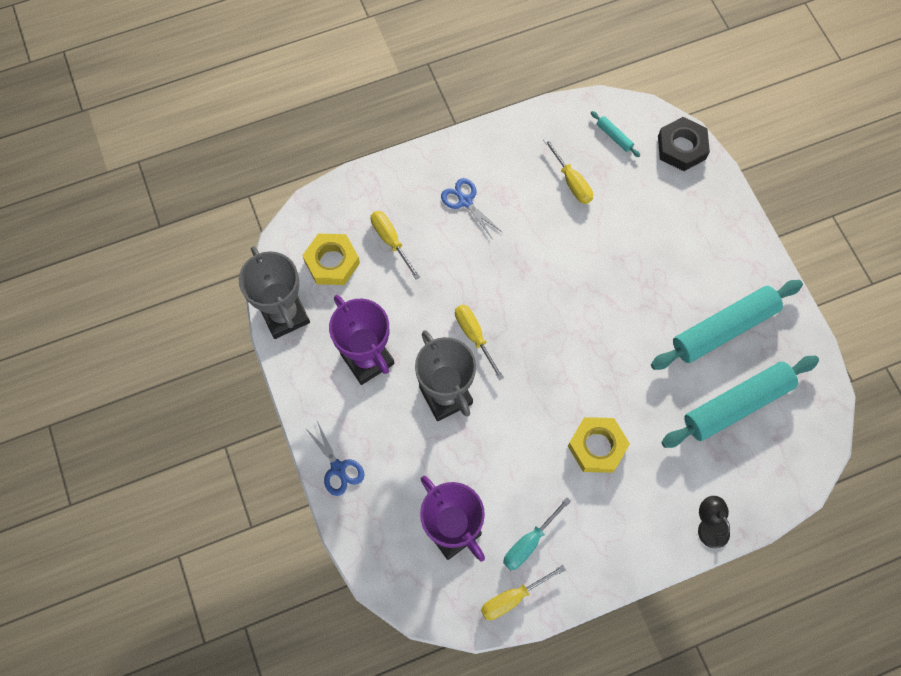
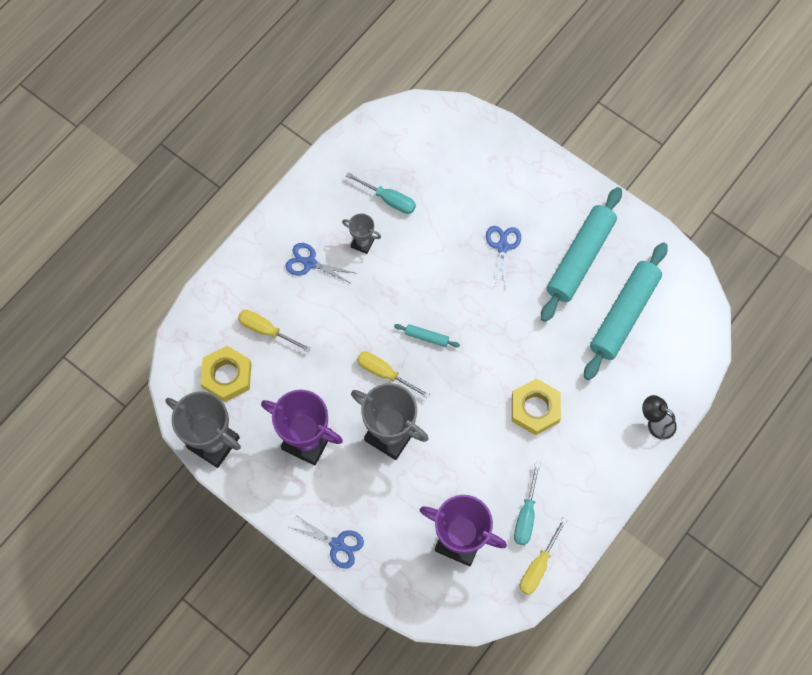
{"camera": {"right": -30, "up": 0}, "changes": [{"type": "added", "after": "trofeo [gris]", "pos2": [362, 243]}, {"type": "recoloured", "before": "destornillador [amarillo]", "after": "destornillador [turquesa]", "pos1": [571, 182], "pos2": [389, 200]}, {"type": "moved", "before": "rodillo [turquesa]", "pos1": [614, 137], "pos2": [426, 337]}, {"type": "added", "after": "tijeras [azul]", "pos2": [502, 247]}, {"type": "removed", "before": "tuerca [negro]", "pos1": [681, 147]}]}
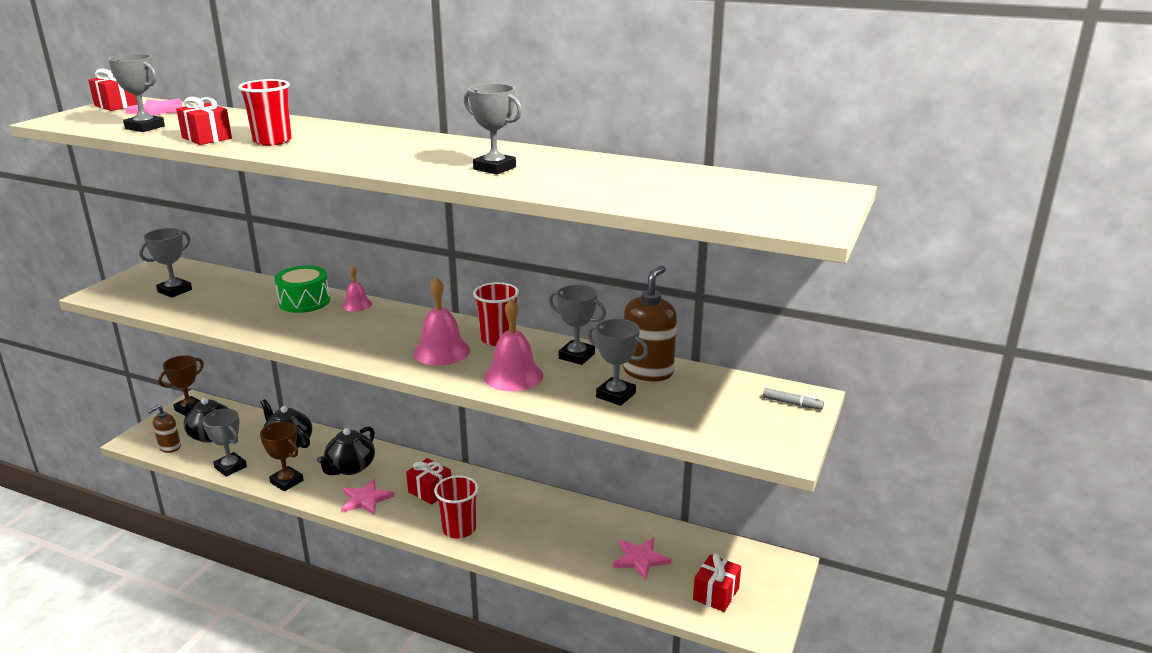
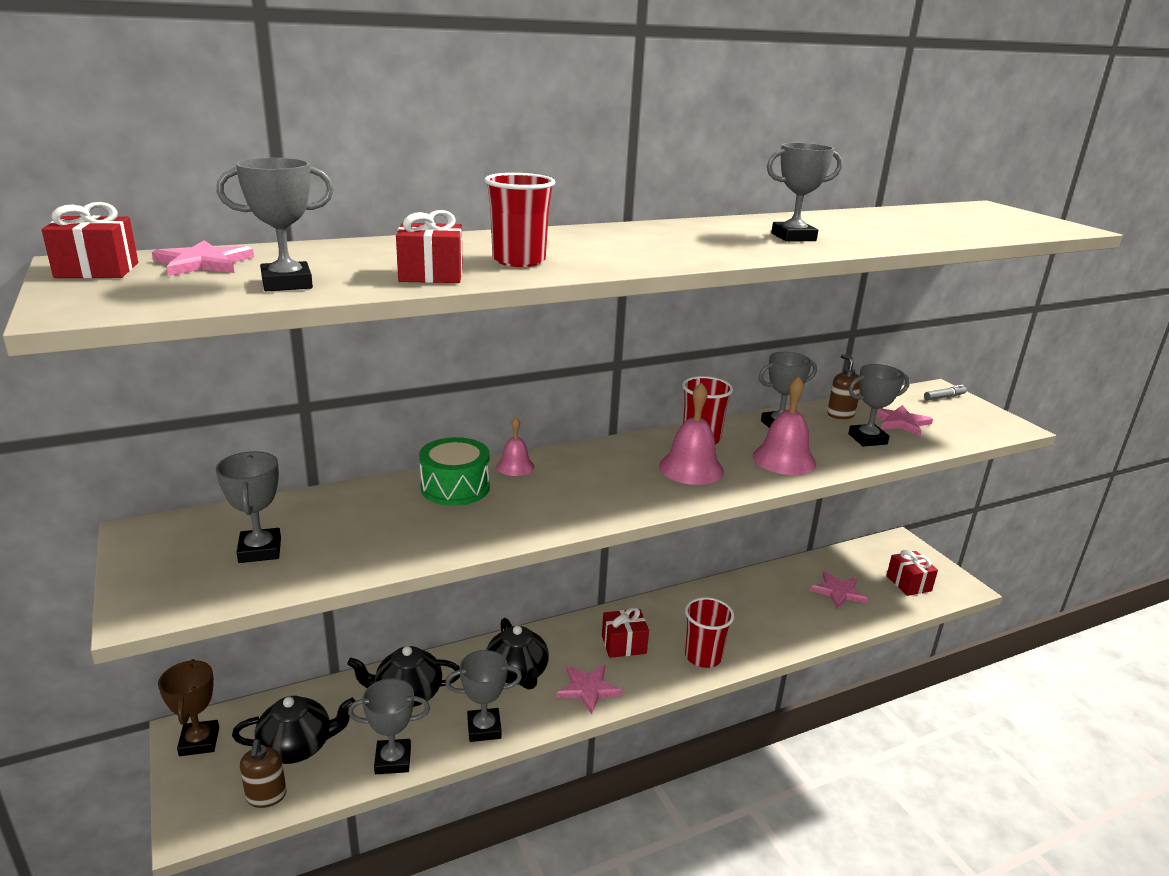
{"camera": {"right": -50, "up": 0}, "changes": [{"type": "recoloured", "before": "trofeo [marrón]", "after": "trofeo [gris]", "pos1": [287, 481], "pos2": [484, 728]}, {"type": "resized", "before": "dispensador de jabón [marrón]", "pos1": [648, 371], "pos2": [840, 414], "scale": 0.59}, {"type": "added", "after": "estrella [rosa]", "pos2": [900, 422]}]}
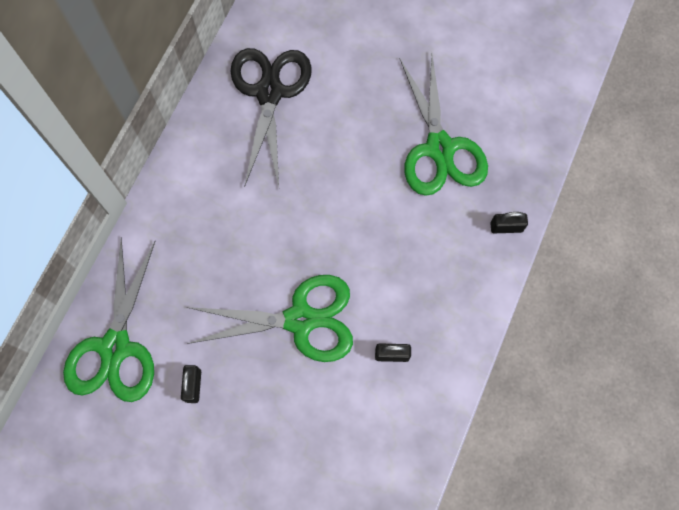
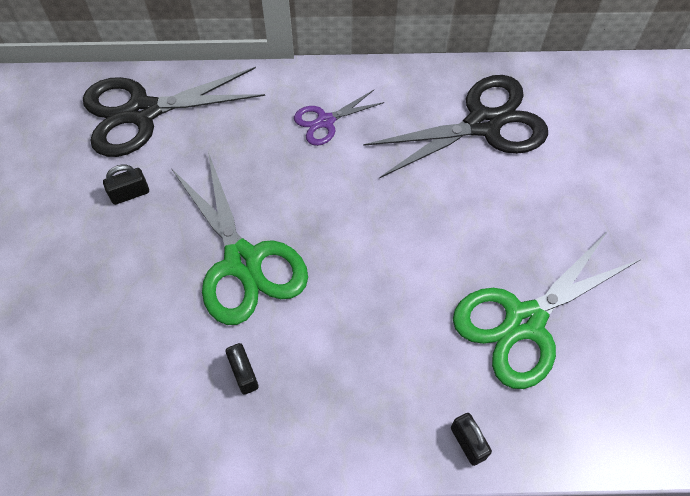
{"camera": {"right": 65, "up": -10}, "changes": [{"type": "recoloured", "before": "tijeras [verde]", "after": "tijeras [negro]", "pos1": [115, 348], "pos2": [142, 113]}, {"type": "added", "after": "tijeras [morado]", "pos2": [325, 121]}]}
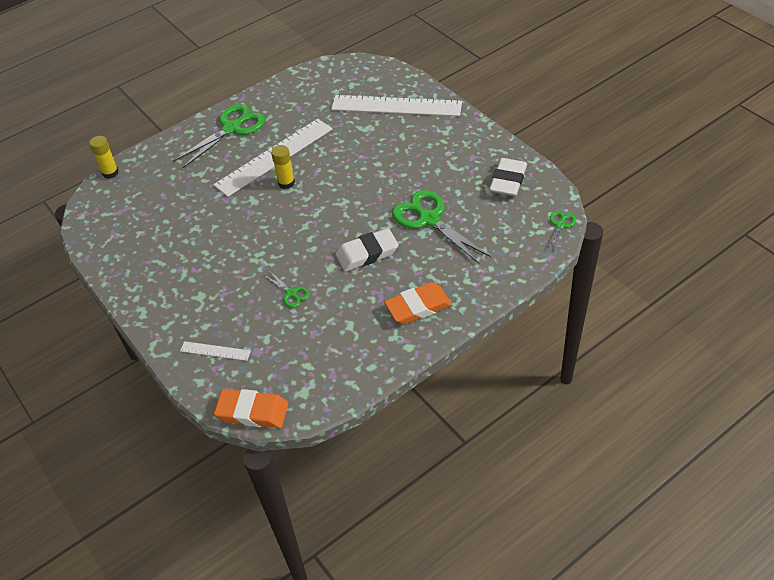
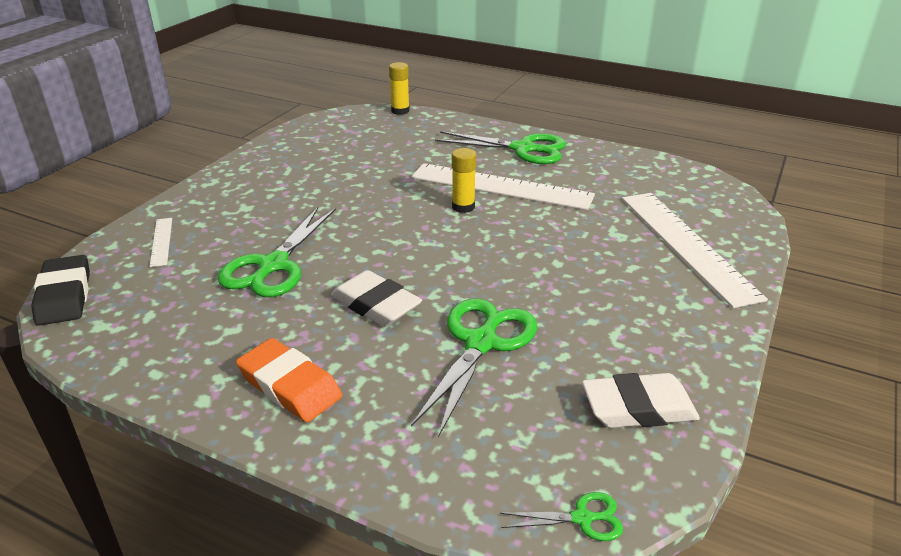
{"camera": {"right": 60, "up": -15}, "changes": [{"type": "recoloured", "before": "goma de borrar [naranja]", "after": "goma de borrar [negro]", "pos1": [252, 411], "pos2": [64, 296]}, {"type": "resized", "before": "tijeras [verde]", "pos1": [291, 293], "pos2": [273, 265], "scale": 2.11}]}
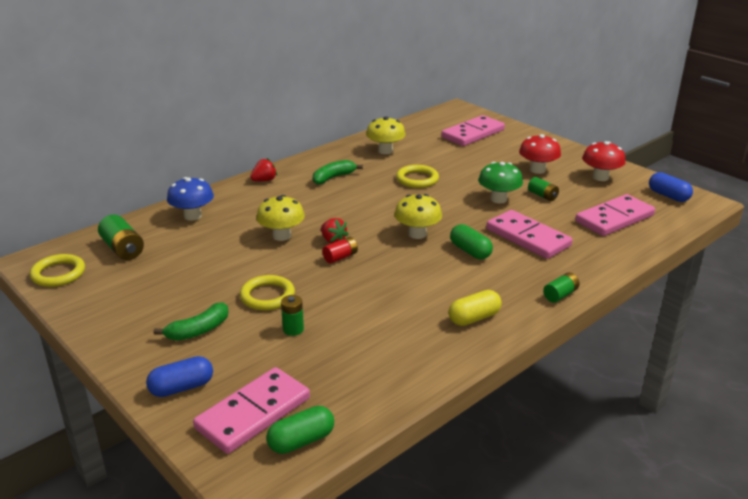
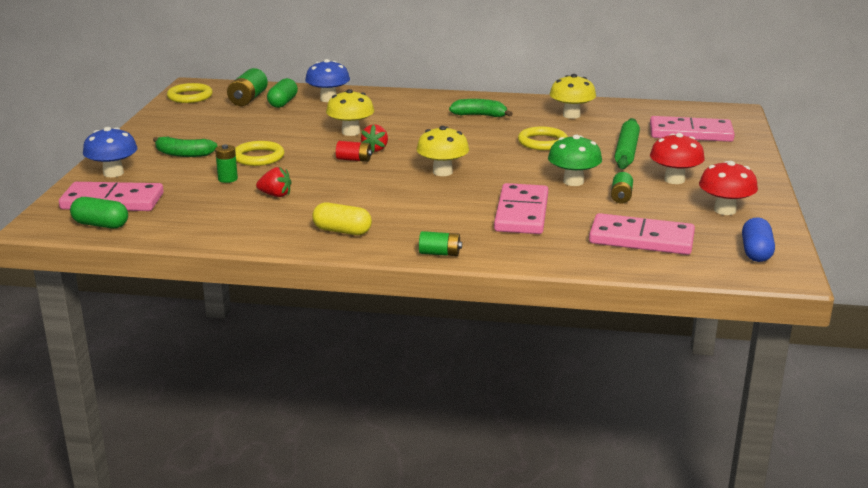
{"camera": {"right": 50, "up": -5}, "changes": [{"type": "replaced", "before": "cápsula [azul]", "after": "seta [azul]", "pos1": [181, 387], "pos2": [113, 173]}, {"type": "moved", "before": "fresa [rojo]", "pos1": [264, 180], "pos2": [275, 195]}, {"type": "moved", "before": "cápsula [verde]", "pos1": [470, 251], "pos2": [283, 103]}, {"type": "added", "after": "rodillo [verde]", "pos2": [626, 151]}]}
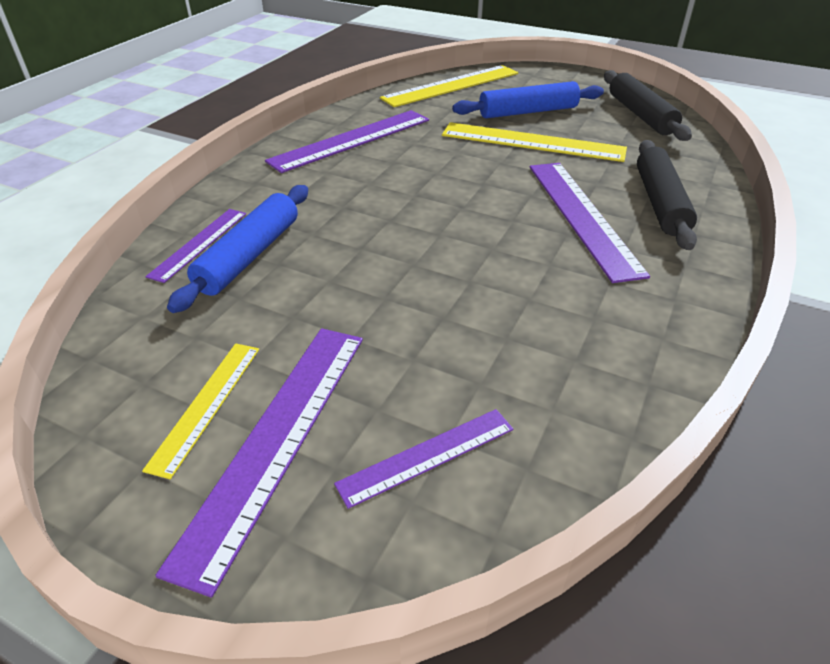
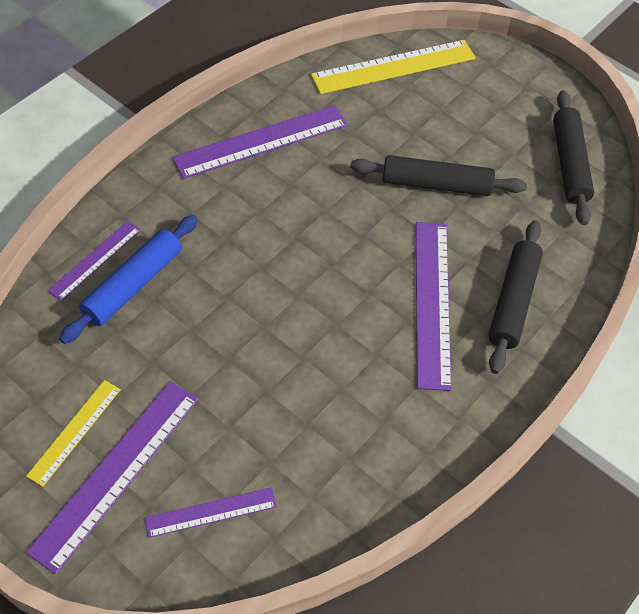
{"camera": {"right": 10, "up": 15}, "changes": [{"type": "replaced", "before": "regla [amarillo]", "after": "rodillo [negro]", "pos1": [532, 142], "pos2": [436, 184]}, {"type": "removed", "before": "rodillo [azul]", "pos1": [528, 112]}]}
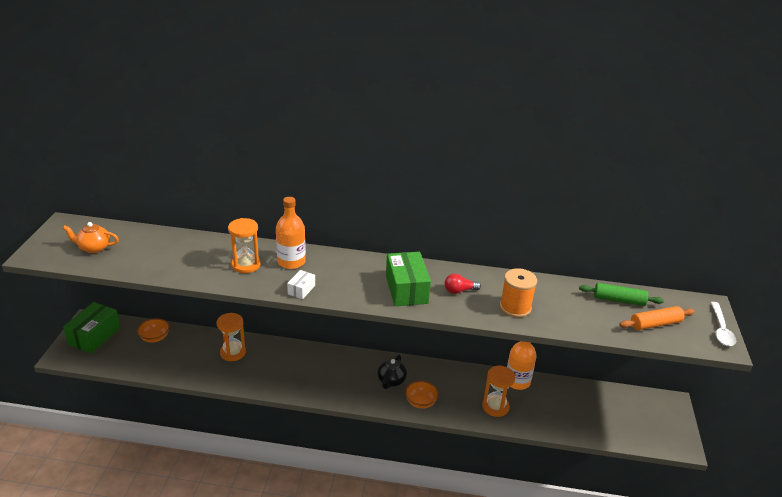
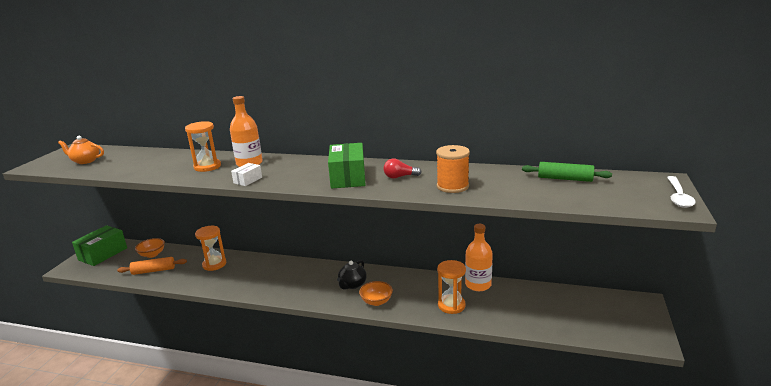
{"camera": {"right": 10, "up": -10}, "changes": [{"type": "moved", "before": "rodillo [naranja]", "pos1": [655, 324], "pos2": [154, 270]}]}
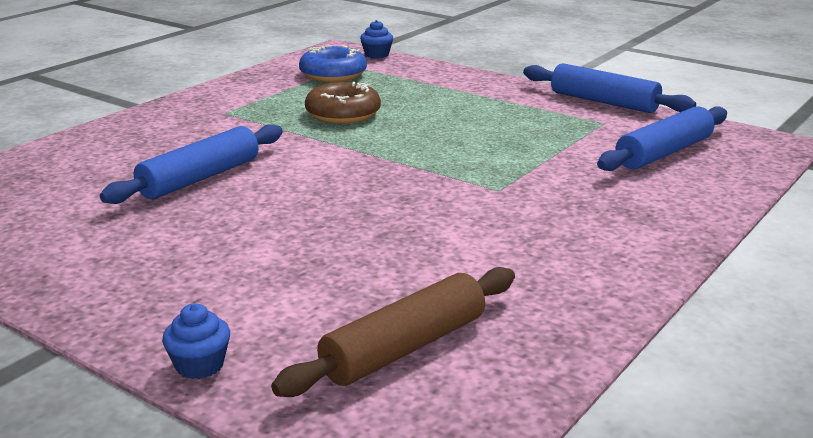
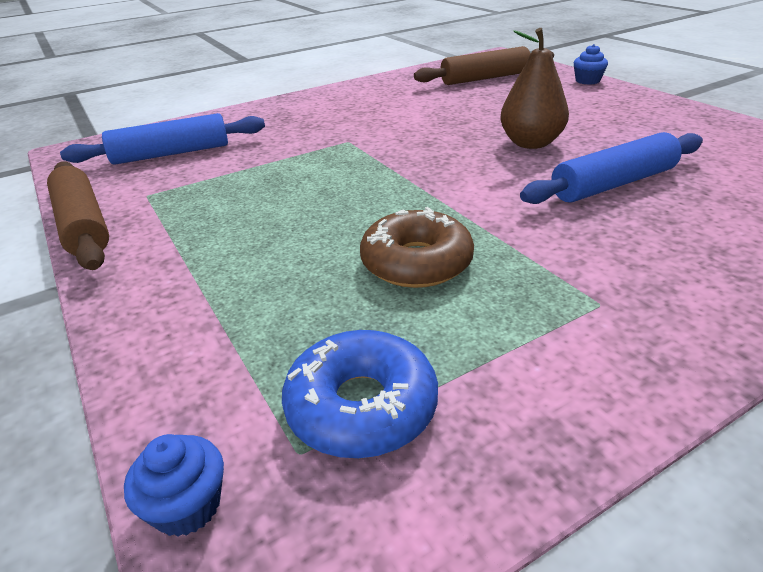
{"camera": {"right": -155, "up": 10}, "changes": [{"type": "recoloured", "before": "rodillo [azul]", "after": "rodillo [marrón]", "pos1": [604, 102], "pos2": [83, 225]}, {"type": "added", "after": "pera [marrón]", "pos2": [531, 143]}]}
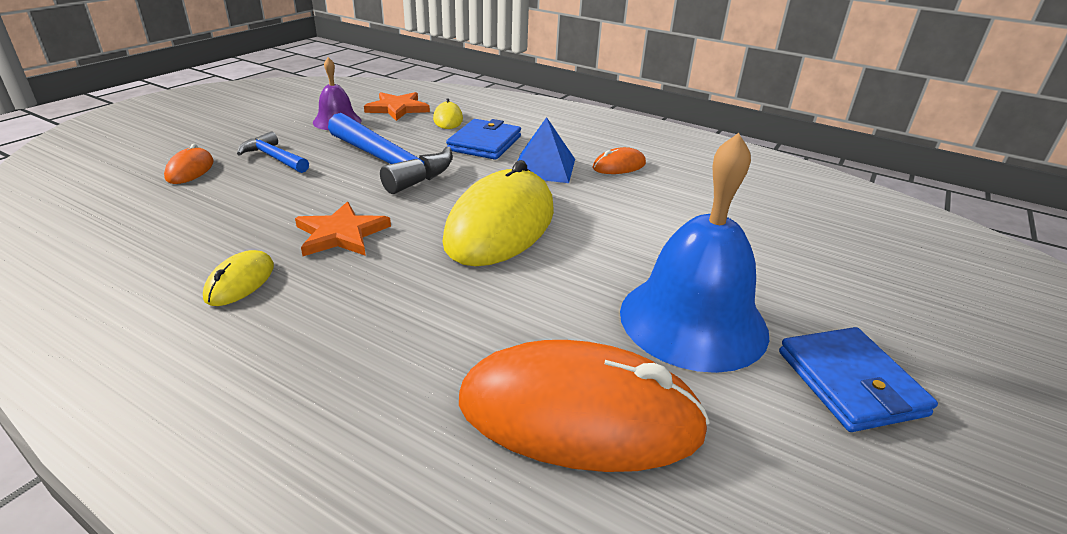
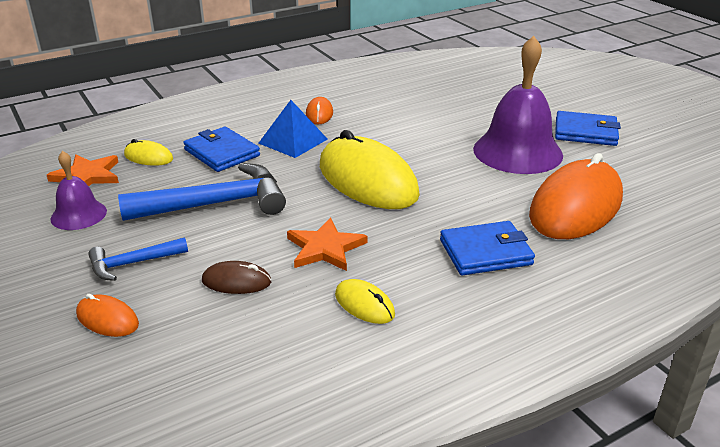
{"camera": {"right": -60, "up": 0}, "changes": [{"type": "added", "after": "ratón [marrón]", "pos2": [236, 281]}, {"type": "added", "after": "cartera [azul]", "pos2": [485, 252]}, {"type": "recoloured", "before": "campana [azul]", "after": "campana [morado]", "pos1": [693, 321], "pos2": [517, 151]}]}
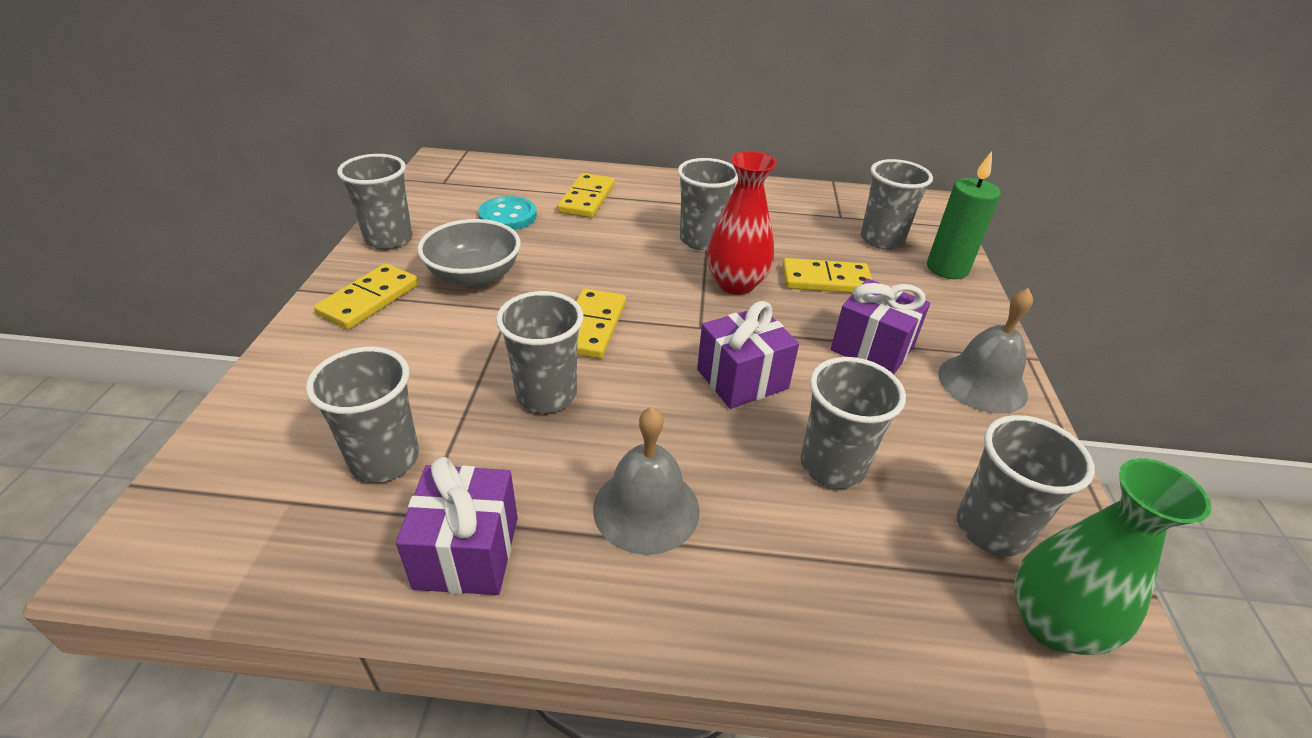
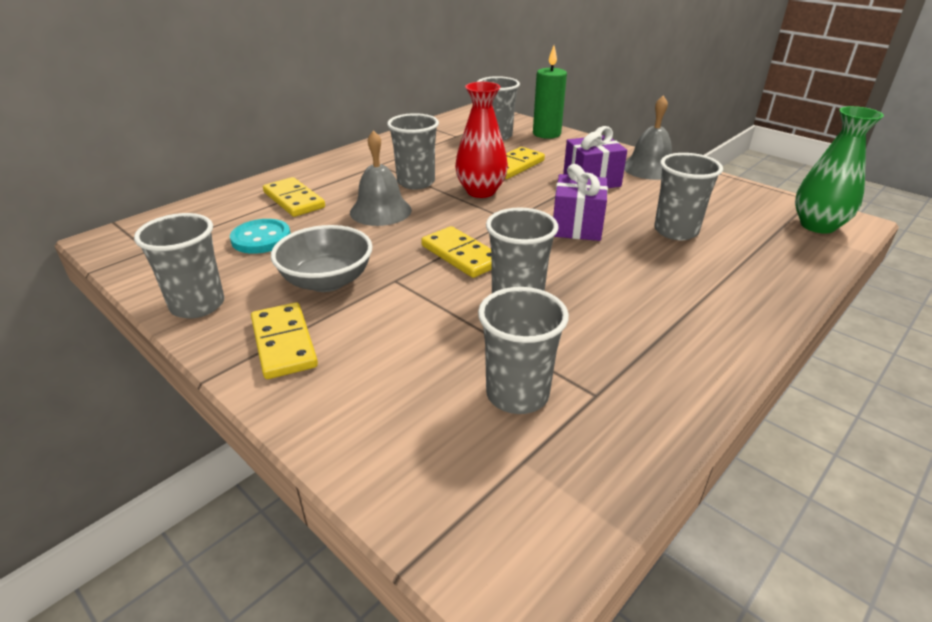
{"camera": {"right": -50, "up": -5}, "changes": [{"type": "moved", "before": "campana [gris]", "pos1": [646, 508], "pos2": [380, 211]}, {"type": "removed", "before": "regalo [morado]", "pos1": [467, 552]}, {"type": "removed", "before": "vaso [gris]", "pos1": [991, 529]}]}
